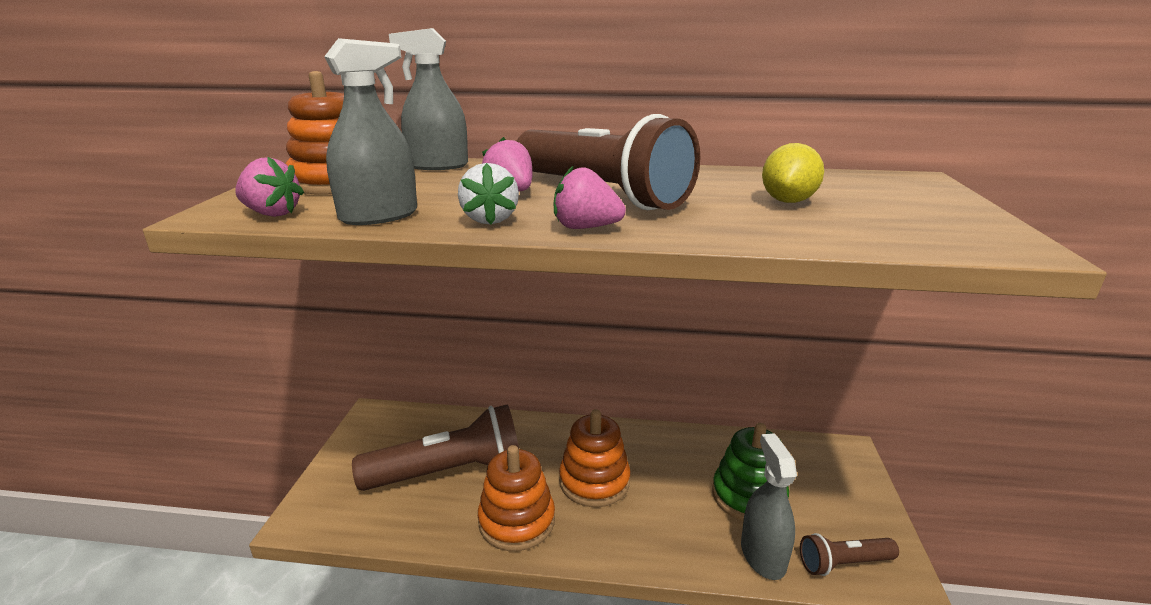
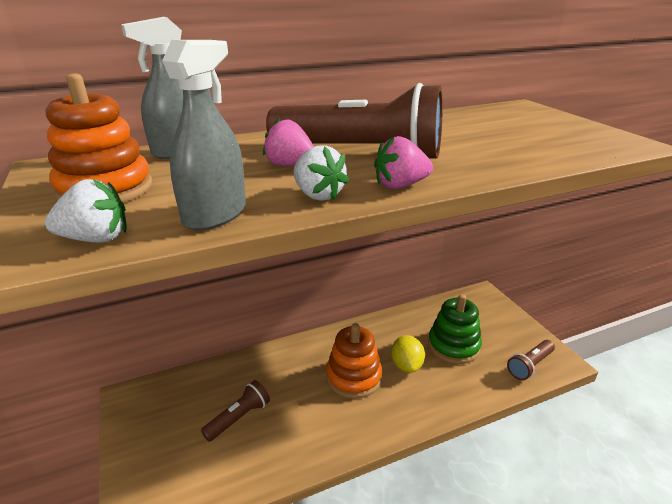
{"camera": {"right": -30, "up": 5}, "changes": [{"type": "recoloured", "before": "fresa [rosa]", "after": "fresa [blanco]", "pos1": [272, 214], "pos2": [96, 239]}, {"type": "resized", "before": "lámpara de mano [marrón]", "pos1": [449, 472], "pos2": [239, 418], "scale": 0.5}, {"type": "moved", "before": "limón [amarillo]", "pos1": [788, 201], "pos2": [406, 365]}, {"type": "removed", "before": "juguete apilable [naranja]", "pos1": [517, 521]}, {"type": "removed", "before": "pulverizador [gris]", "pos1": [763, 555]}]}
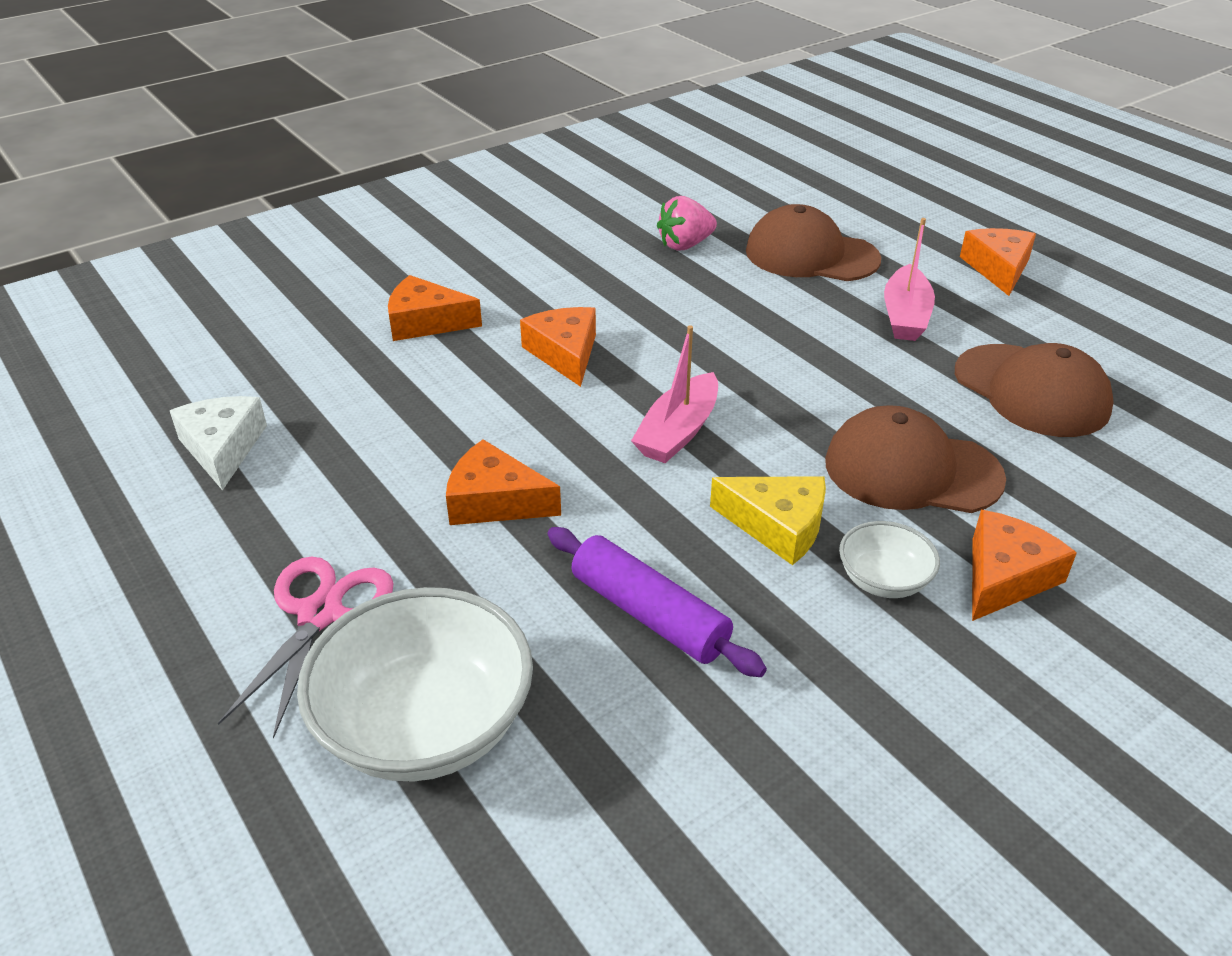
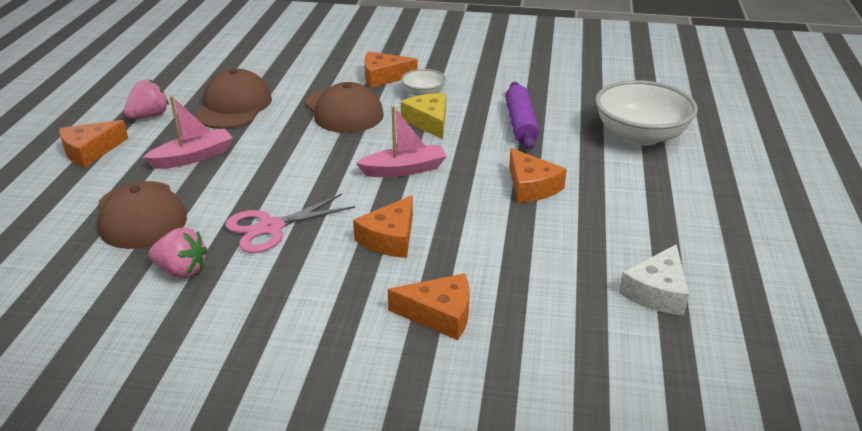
{"camera": {"right": -135, "up": -5}, "changes": [{"type": "added", "after": "fresa [rosa]", "pos2": [149, 116]}, {"type": "moved", "before": "tijeras [rosa]", "pos1": [320, 614], "pos2": [270, 228]}, {"type": "turned", "before": "queso [naranja]", "pos1": [426, 322], "pos2": [439, 314], "turn": -45}]}
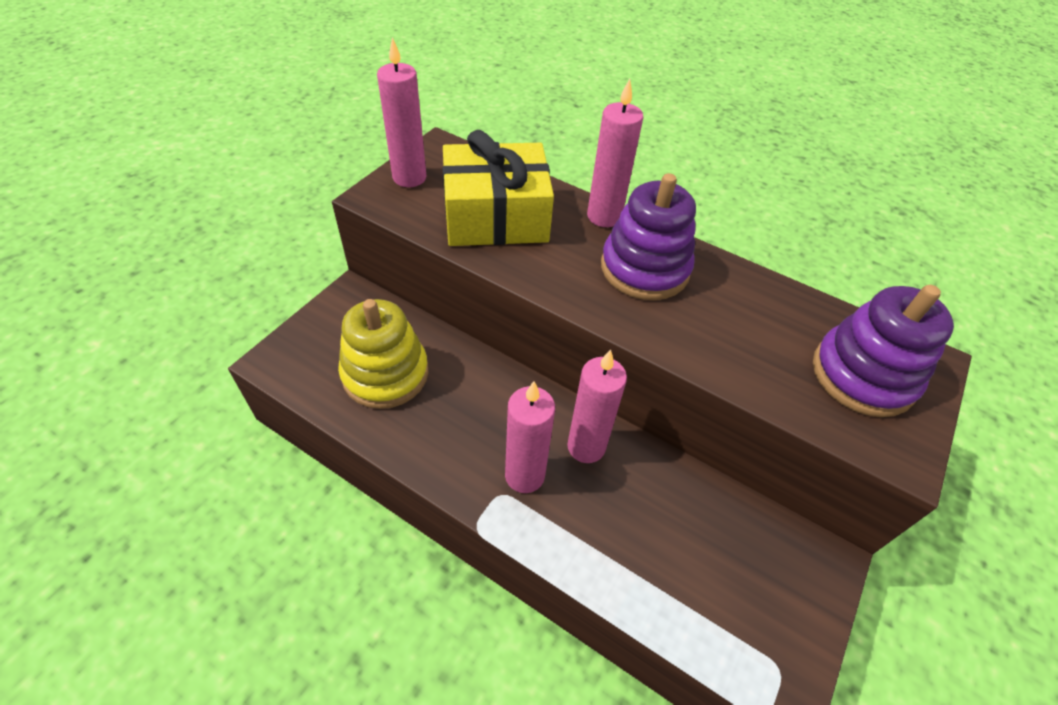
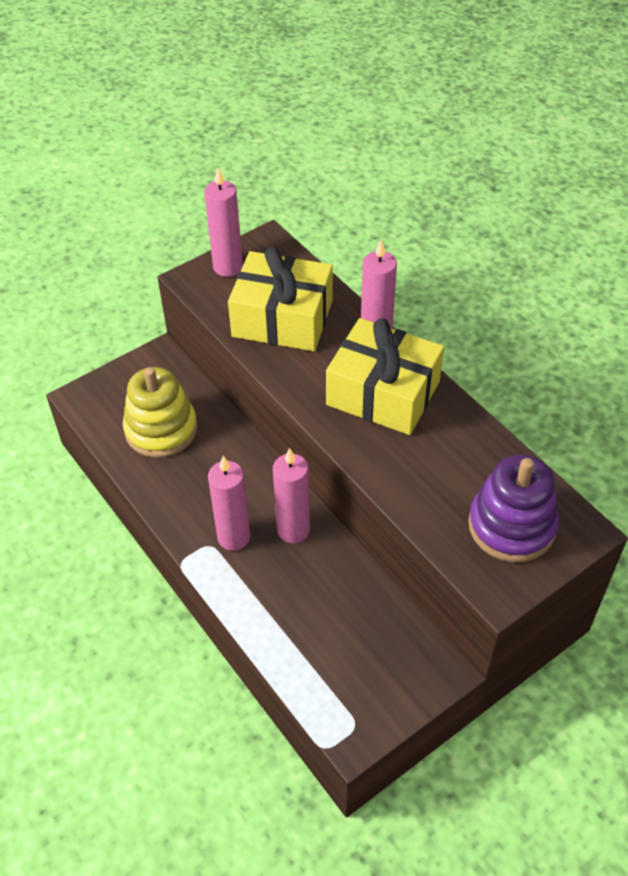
{"camera": {"right": 25, "up": 0}, "changes": [{"type": "replaced", "before": "juguete apilable [morado]", "after": "regalo [amarillo]", "pos1": [644, 268], "pos2": [383, 393]}]}
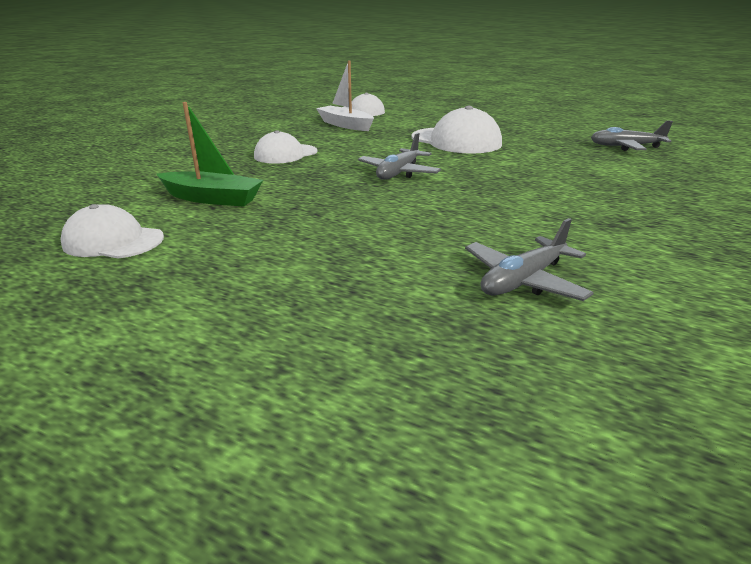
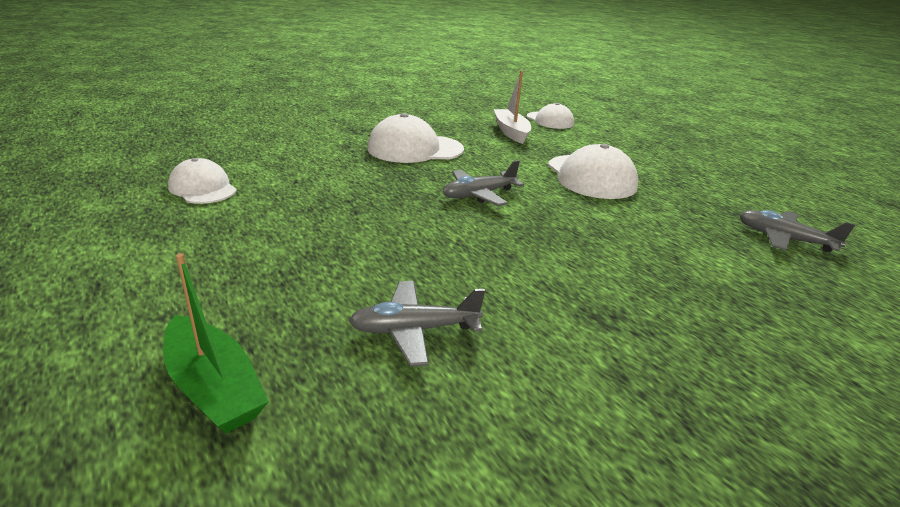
{"camera": {"right": 30, "up": 0}, "changes": [{"type": "moved", "before": "barco [verde]", "pos1": [212, 198], "pos2": [214, 387]}, {"type": "resized", "before": "gorra [blanco]", "pos1": [285, 154], "pos2": [415, 149], "scale": 1.56}]}
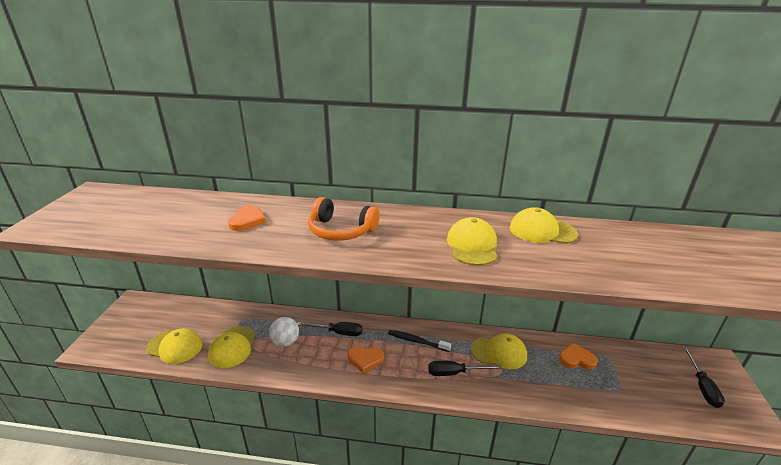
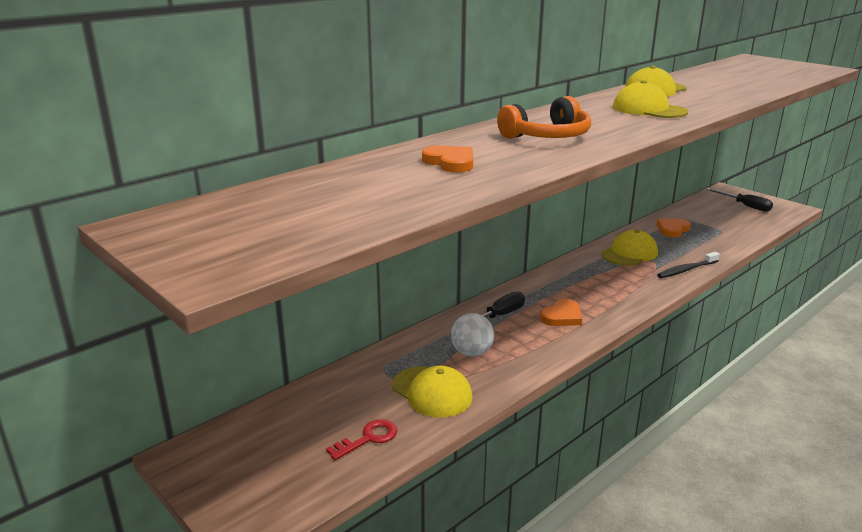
{"camera": {"right": -50, "up": -5}, "changes": [{"type": "replaced", "before": "gorra [amarillo]", "after": "llave [rojo]", "pos1": [175, 346], "pos2": [368, 438]}, {"type": "moved", "before": "cepillo de dientes [negro]", "pos1": [417, 341], "pos2": [686, 270]}, {"type": "removed", "before": "destornillador [negro]", "pos1": [455, 373]}]}
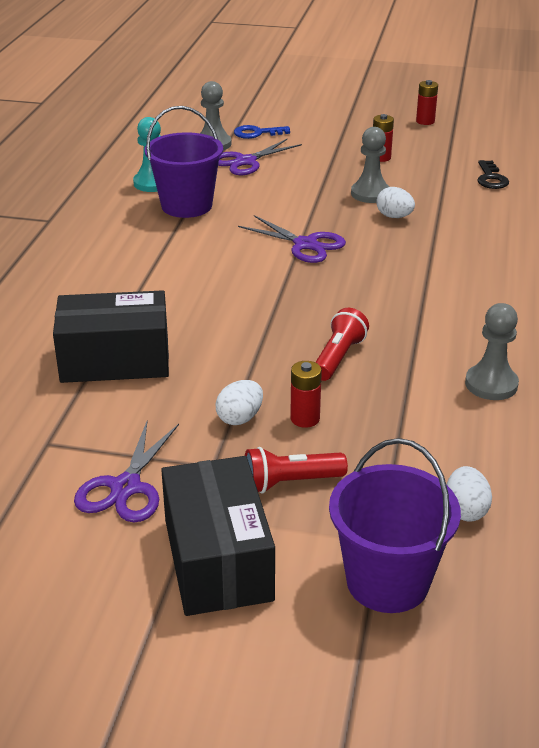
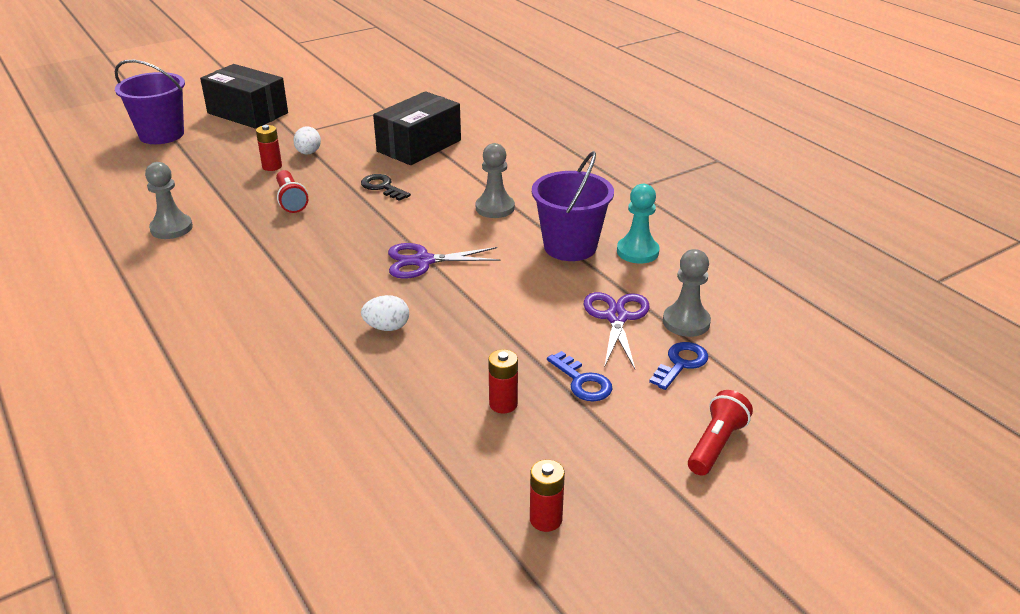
{"camera": {"right": 135, "up": 0}, "changes": [{"type": "moved", "before": "llave [negro]", "pos1": [491, 178], "pos2": [382, 187]}, {"type": "moved", "before": "peón [gris]", "pos1": [370, 194], "pos2": [495, 208]}, {"type": "added", "after": "llave [azul]", "pos2": [582, 381]}, {"type": "moved", "before": "lámpara de mano [rojo]", "pos1": [290, 482], "pos2": [716, 444]}, {"type": "removed", "before": "tijeras [morado]", "pos1": [126, 487]}, {"type": "removed", "before": "huevo [blanco]", "pos1": [465, 510]}]}
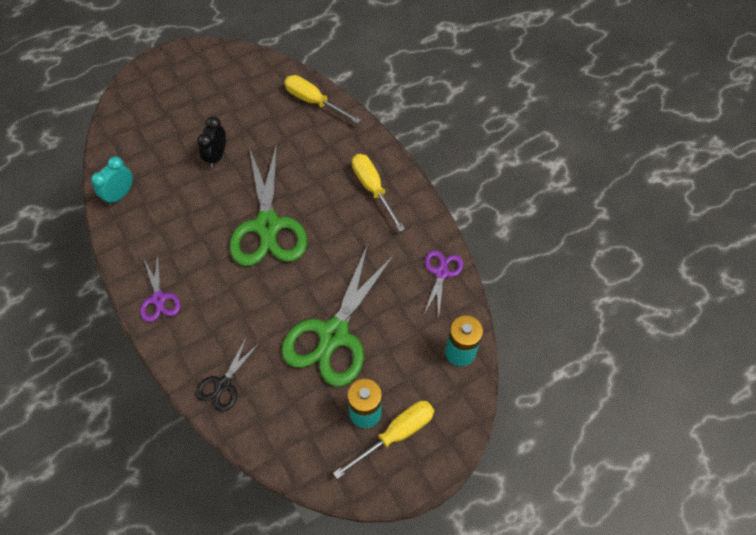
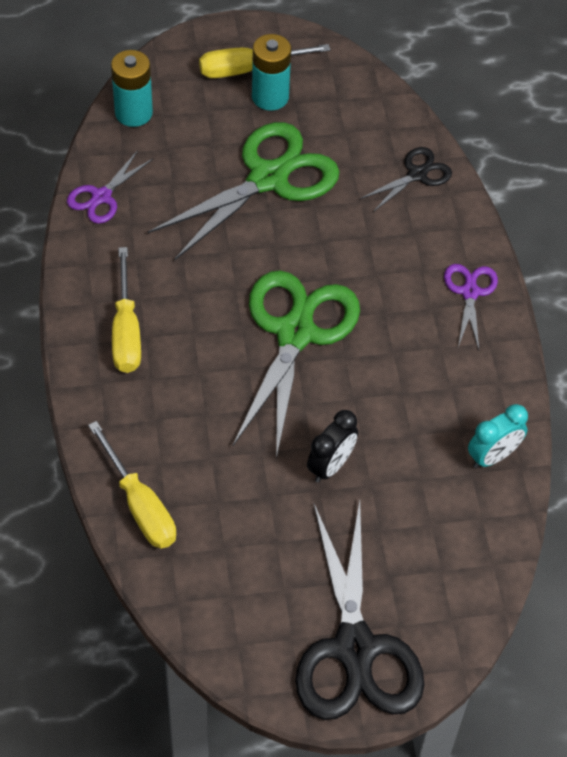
{"camera": {"right": -160, "up": -5}, "changes": [{"type": "added", "after": "tijeras [negro]", "pos2": [355, 649]}]}
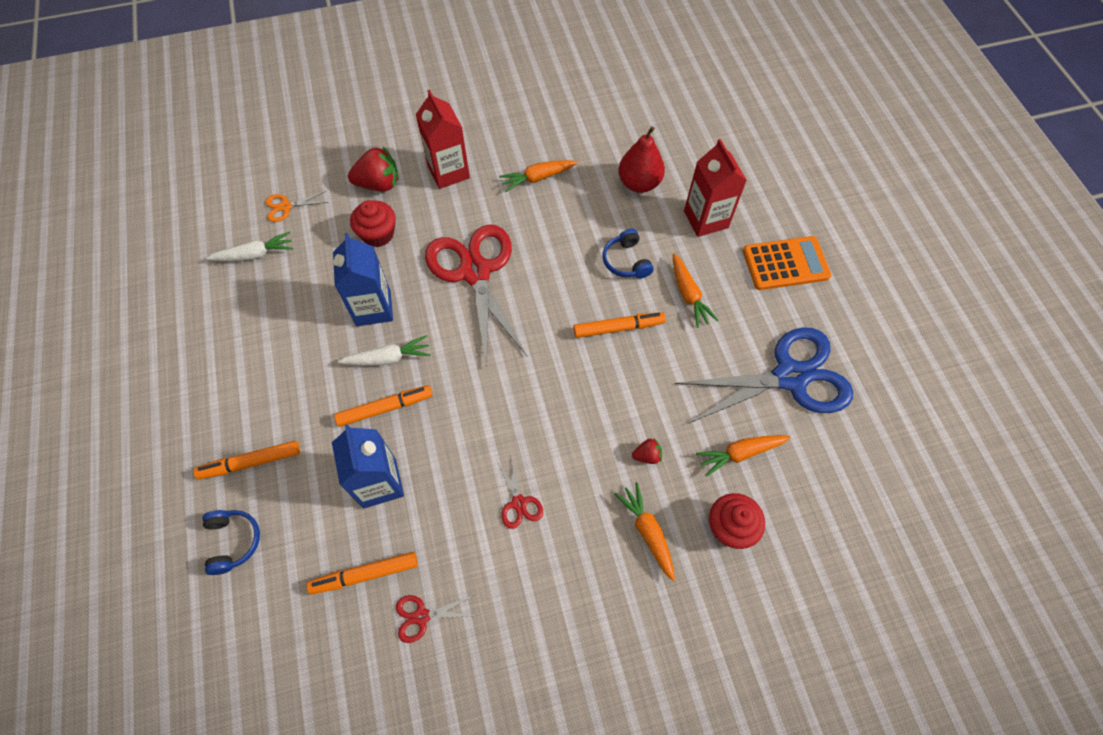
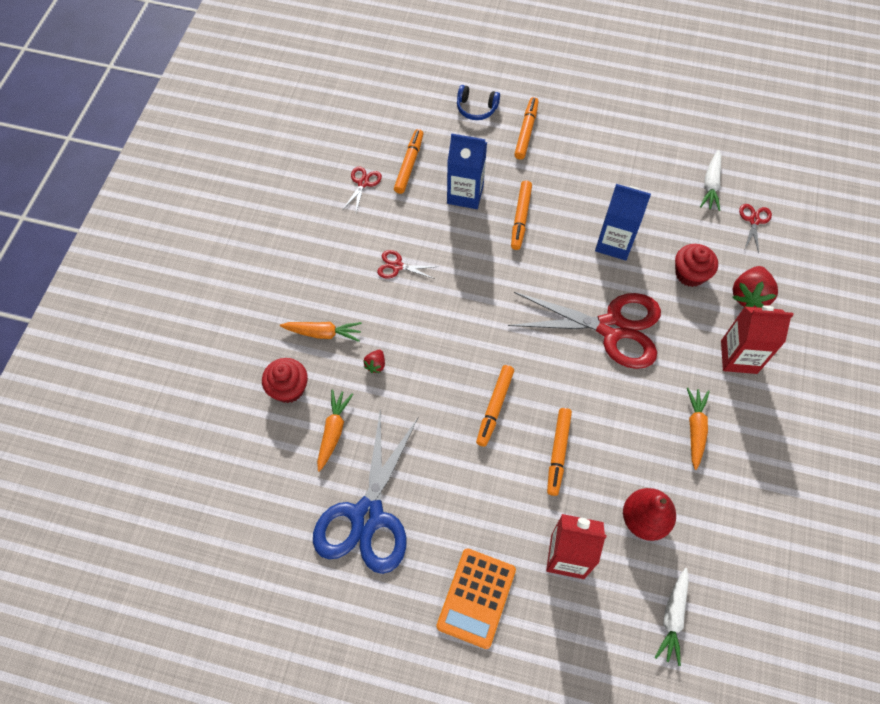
{"camera": {"right": 120, "up": 0}, "changes": [{"type": "replaced", "before": "auriculares [azul]", "after": "rotulador [naranja]", "pos1": [626, 261], "pos2": [558, 453]}, {"type": "moved", "before": "zanahoria [blanco]", "pos1": [388, 358], "pos2": [672, 617]}, {"type": "recoloured", "before": "tijeras [naranja]", "after": "tijeras [rojo]", "pos1": [286, 206], "pos2": [754, 220]}, {"type": "removed", "before": "zanahoria [naranja]", "pos1": [688, 295]}]}
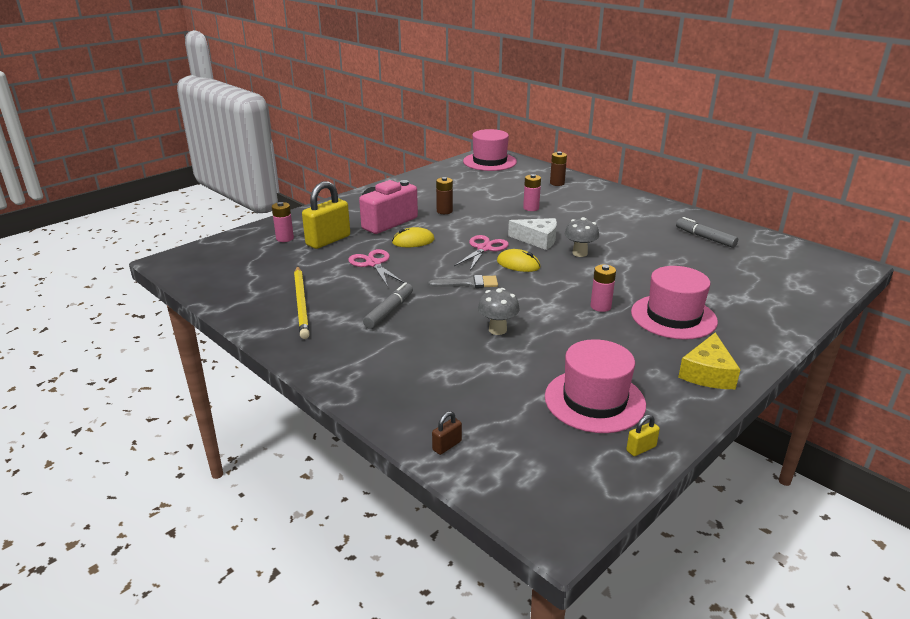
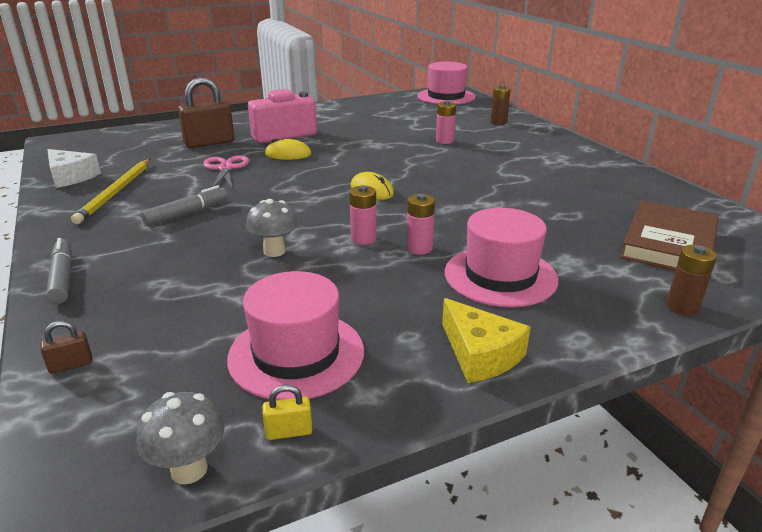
{"camera": {"right": 20, "up": 0}, "changes": [{"type": "moved", "before": "rotulador [gris]", "pos1": [705, 238], "pos2": [62, 278]}, {"type": "moved", "before": "queso [blanco]", "pos1": [538, 240], "pos2": [71, 176]}, {"type": "moved", "before": "seta [gris]", "pos1": [579, 253], "pos2": [189, 469]}, {"type": "recoloured", "before": "candado [amarillo]", "after": "candado [marrón]", "pos1": [328, 240], "pos2": [209, 143]}, {"type": "moved", "before": "pila [rosa]", "pos1": [285, 238], "pos2": [363, 239]}, {"type": "turned", "before": "queso [amarillo]", "pos1": [707, 373], "pos2": [480, 354], "turn": -75}, {"type": "added", "after": "libro [marrón]", "pos2": [668, 243]}, {"type": "moved", "before": "pila [marrón]", "pos1": [444, 211], "pos2": [682, 307]}, {"type": "removed", "before": "pincel [gris]", "pos1": [468, 283]}, {"type": "removed", "before": "tijeras [rosa]", "pos1": [484, 248]}]}
